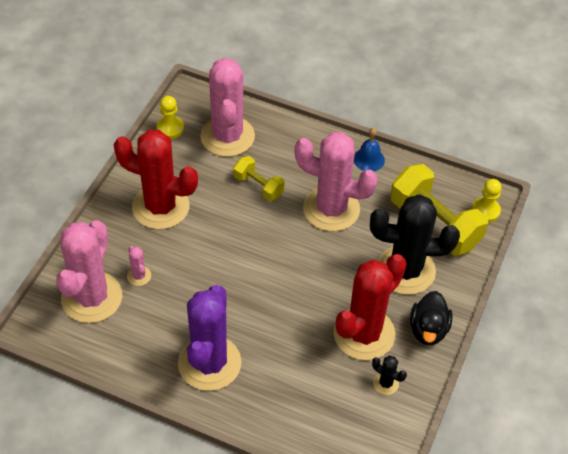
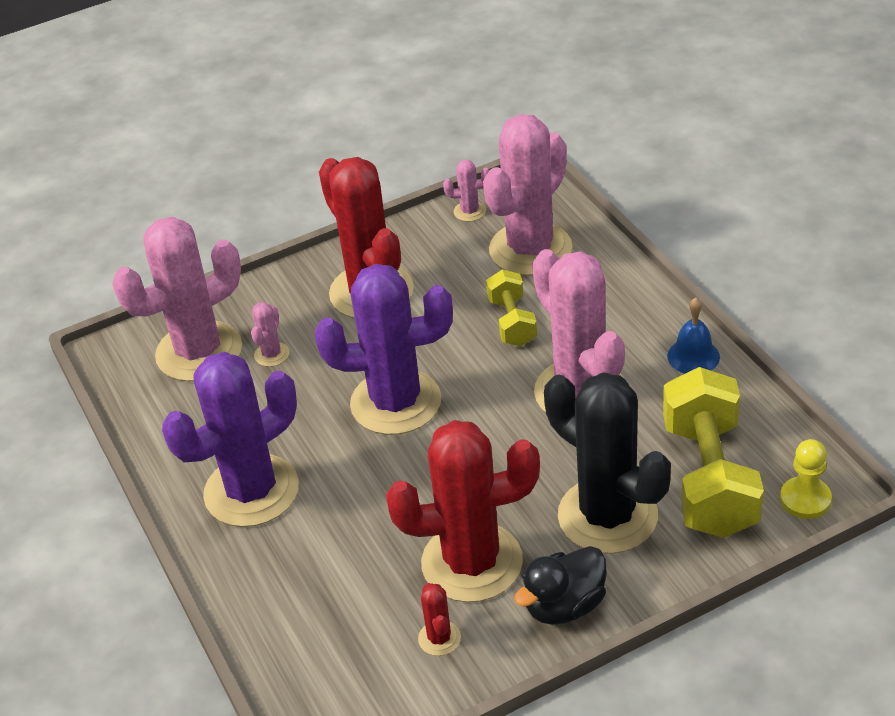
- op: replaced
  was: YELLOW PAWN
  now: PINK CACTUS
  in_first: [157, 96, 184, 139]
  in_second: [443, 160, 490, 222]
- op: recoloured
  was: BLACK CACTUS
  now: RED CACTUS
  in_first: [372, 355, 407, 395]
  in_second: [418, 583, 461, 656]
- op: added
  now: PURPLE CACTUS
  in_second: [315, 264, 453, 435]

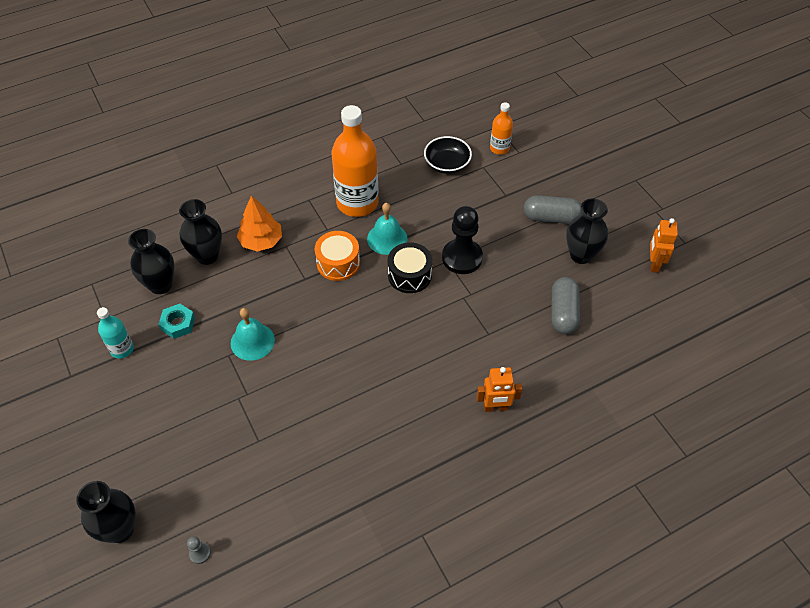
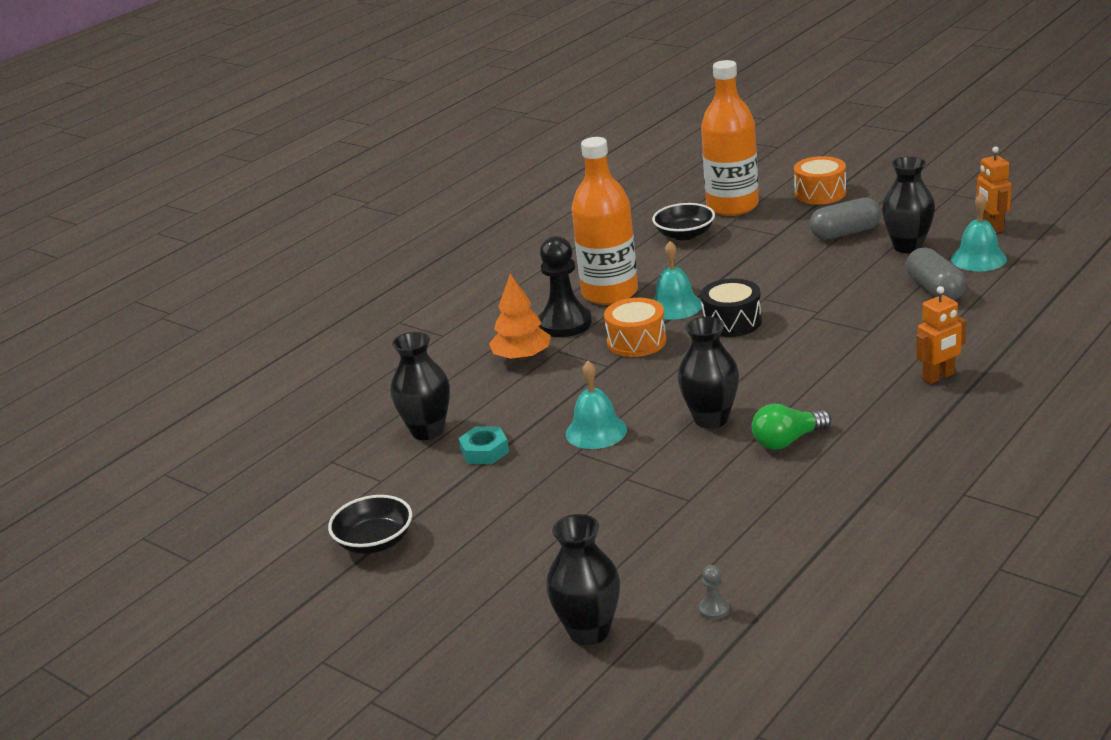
- op: removed
  was: TURQUOISE BOTTLE
  in_first: [97, 307, 134, 359]
- op: moved
  was: BLACK VASE
  in_first: [179, 199, 222, 265]
  in_second: [677, 317, 739, 429]
- op: moved
  was: BLACK PAWN
  in_first: [442, 206, 483, 274]
  in_second: [538, 236, 592, 337]
- op: resized
  was: ORANGE BOTTLE
  in_first: [490, 102, 513, 155]
  in_second: [701, 60, 759, 216]
  ratio: 2.02
- op: added
  now: BLACK BOWL
  in_second: [328, 495, 412, 554]
- op: added
  now: GREEN LIGHT BULB
  in_second: [752, 403, 831, 450]
- op: added
  now: ORANGE DRUM
  in_second: [794, 156, 846, 204]
- op: added
  now: TURQUOISE BELL
  in_second: [951, 193, 1007, 271]

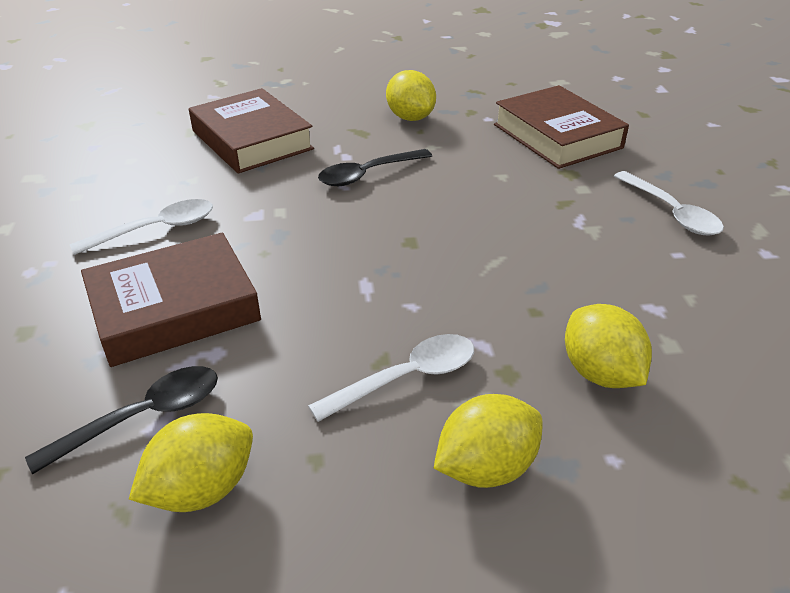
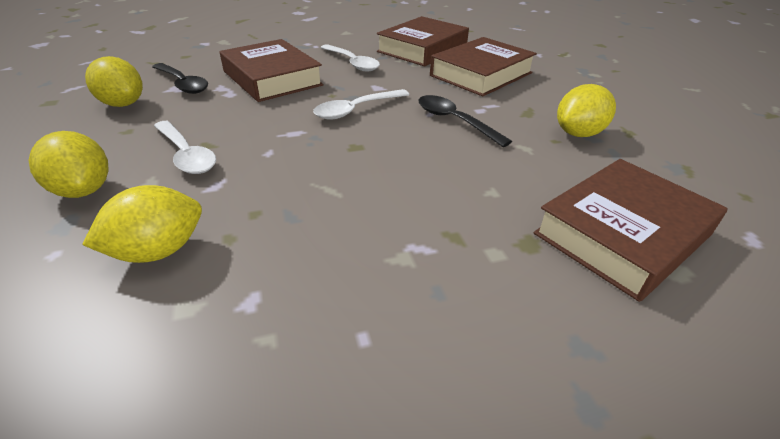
- op: moved
  was: WHITE SPOON
  in_first: [614, 171, 724, 236]
  in_second: [313, 89, 409, 120]
- op: added
  now: BROWN BOOK
  in_second: [377, 16, 469, 66]

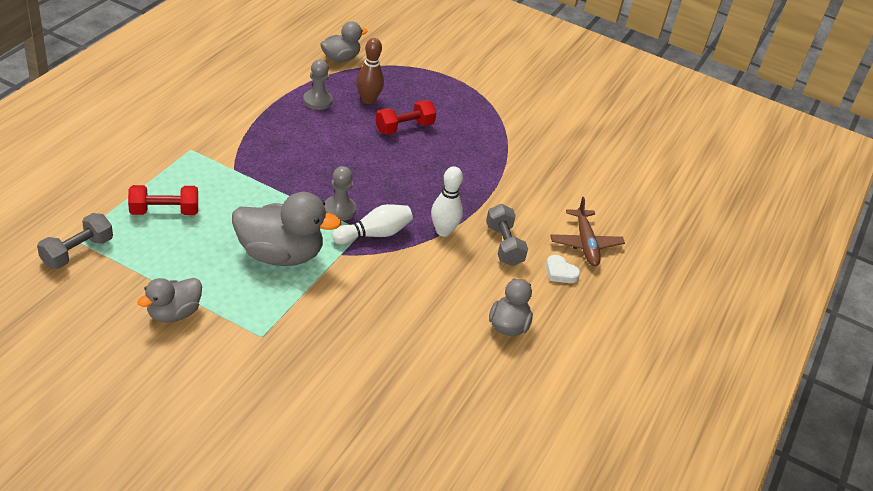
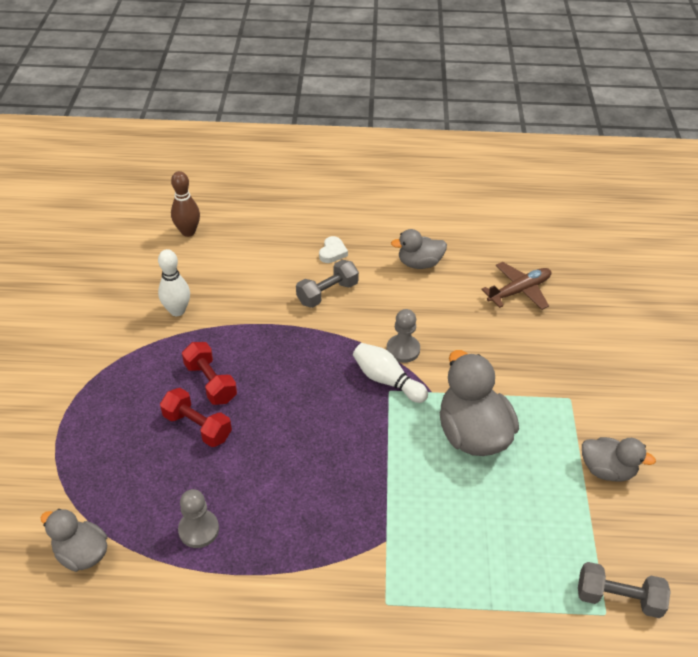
- op: moved
  was: RED DUMBBELL
  in_first: [128, 185, 198, 215]
  in_second: [182, 342, 237, 405]
- op: moved
  was: GREY PAWN
  in_first: [324, 166, 356, 221]
  in_second: [387, 309, 420, 363]
- op: moved
  was: BROWN BOWLING PIN
  in_first: [356, 38, 384, 104]
  in_second: [171, 171, 200, 237]
- op: moved
  was: WHITE BOWLING PIN
  in_first: [431, 166, 463, 237]
  in_second: [158, 249, 190, 316]
- op: moved
  was: BROWN PLANE
  in_first: [550, 197, 625, 266]
  in_second: [481, 262, 551, 310]

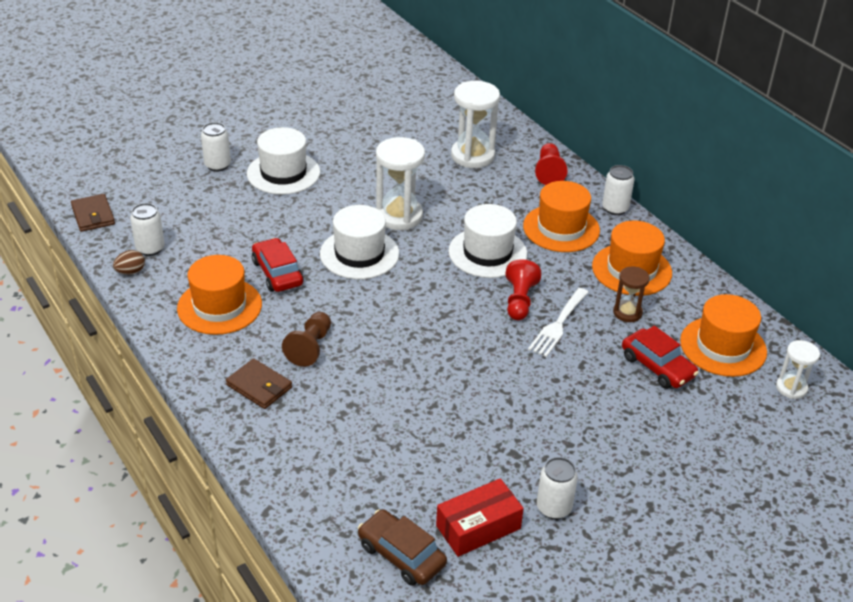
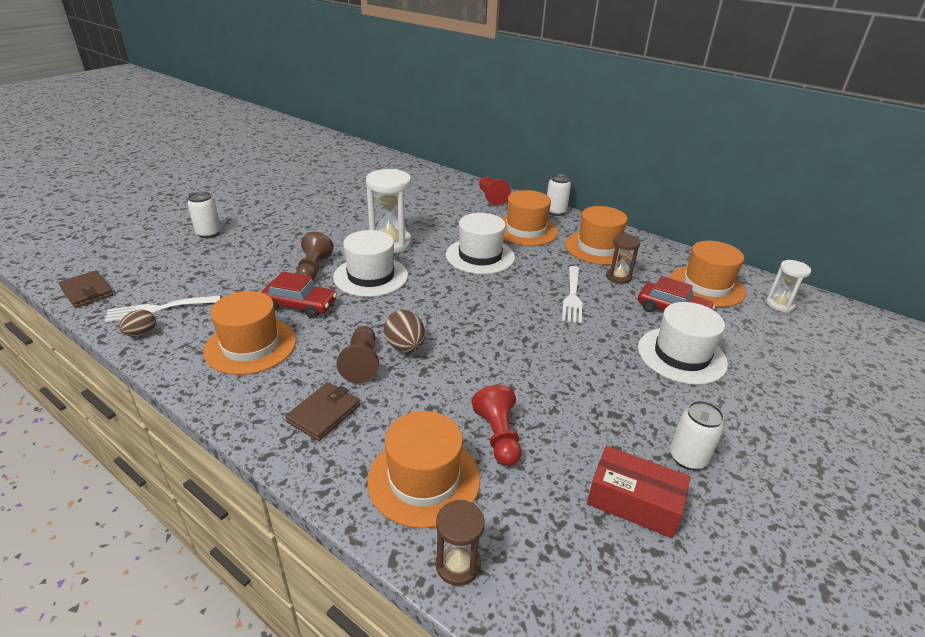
- op: replaced
  was: WHITE CAN
  now: WHITE FORK
  in_first: [130, 203, 165, 256]
  in_second: [105, 295, 220, 322]
- op: turned
  was: BROWN WALLET
  in_first: [226, 358, 292, 409]
  in_second: [285, 382, 360, 441]
  clockwise: -75
- op: moved
  was: WHITE HAT
  in_first: [247, 127, 320, 195]
  in_second: [638, 302, 728, 385]
- op: turned
  was: RED CAR
  in_first: [252, 238, 304, 292]
  in_second: [261, 272, 337, 318]
  clockwise: 150
- op: removed
  was: BROWN CAR
  in_first: [358, 509, 447, 586]
- op: turned
  was: RED BOX
  in_first: [436, 478, 524, 557]
  in_second: [587, 446, 690, 538]
  clockwise: 75
- op: removed
  was: WHITE HOURGLASS
  in_first: [451, 81, 500, 168]
- op: moved
  was: RED PAWN
  in_first: [505, 259, 542, 320]
  in_second: [472, 384, 521, 466]
- op: added
  now: BROWN PAWN
  in_second: [296, 232, 334, 280]
- op: added
  now: ORANGE HAT
  in_second: [367, 411, 480, 528]
- op: added
  now: BROWN EGG
  in_second: [384, 310, 425, 353]
- op: added
  now: BROWN HOURGLASS
  in_second: [436, 500, 485, 586]

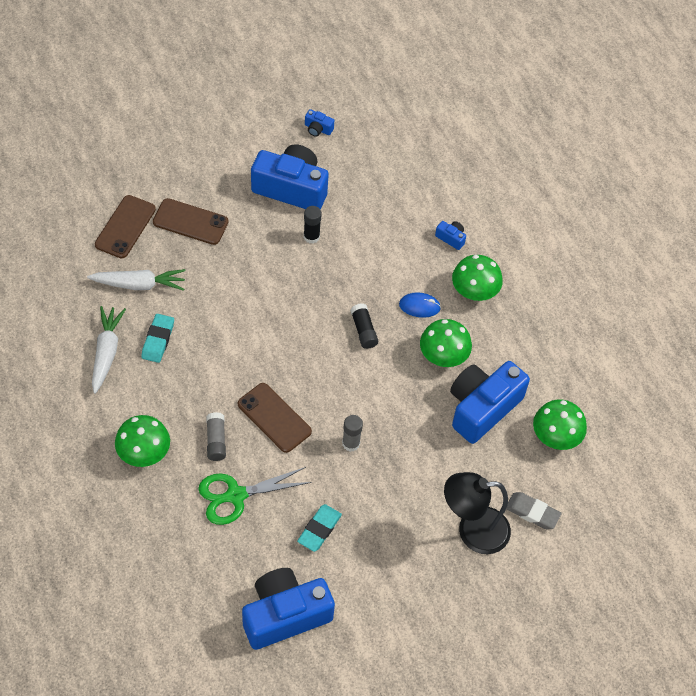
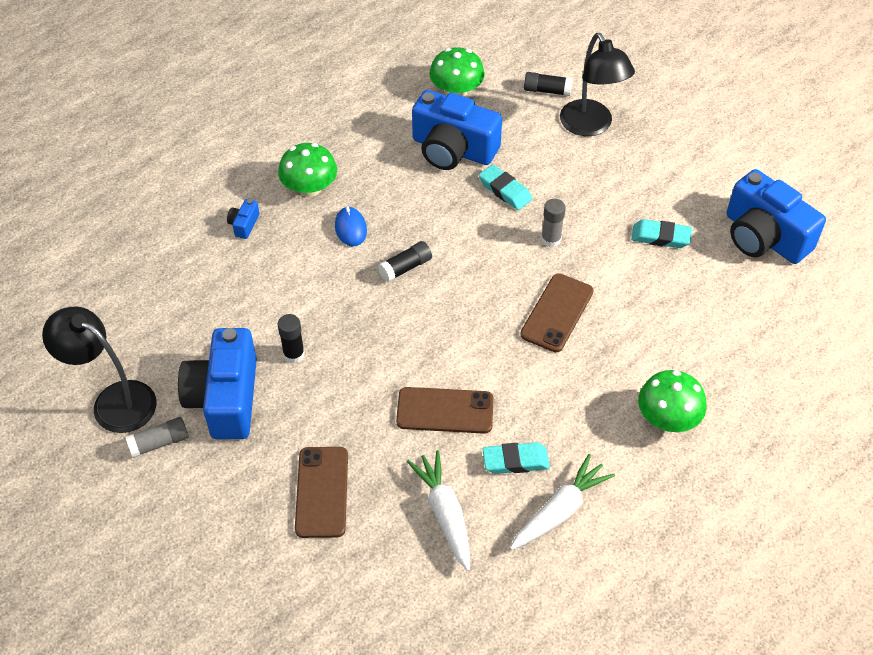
- op: turned
  was: WHITE CARROT
  in_first: [92, 306, 126, 394]
  in_second: [510, 454, 615, 550]
  clockwise: 150
- op: moved
  was: BROWN PHONE
  in_first: [95, 195, 156, 259]
  in_second: [396, 387, 494, 434]
- op: removed
  was: GREEN SCISSORS
  in_first: [198, 467, 312, 525]
- op: moved
  was: GREY GLUE STICK
  in_first: [206, 412, 226, 461]
  in_second: [125, 417, 188, 458]
- op: replaced
  was: BLUE CAMERA
  now: BLACK LAMP
  in_first: [305, 109, 334, 137]
  in_second: [42, 306, 156, 433]
- op: removed
  was: GREEN MUSHROOM
  in_first: [420, 319, 472, 367]
- op: replaced
  was: GREY ERASER
  now: BLACK GLUE STICK
  in_first: [506, 492, 562, 529]
  in_second: [524, 72, 573, 96]
- op: added
  now: TURQUOISE ERASER
  in_second: [479, 164, 532, 210]

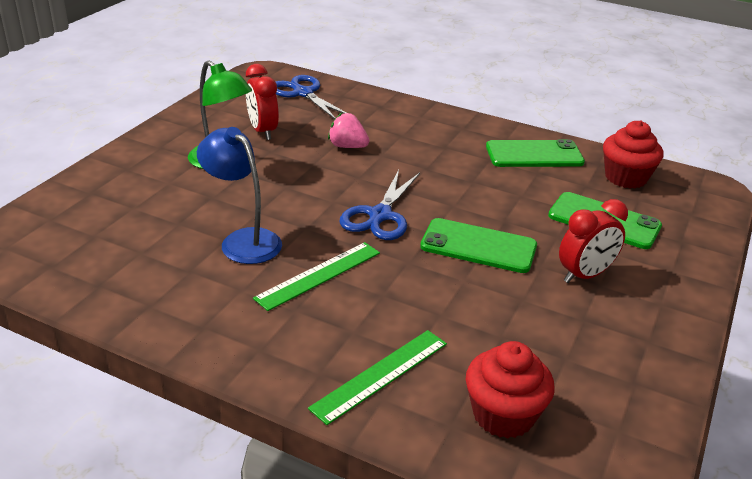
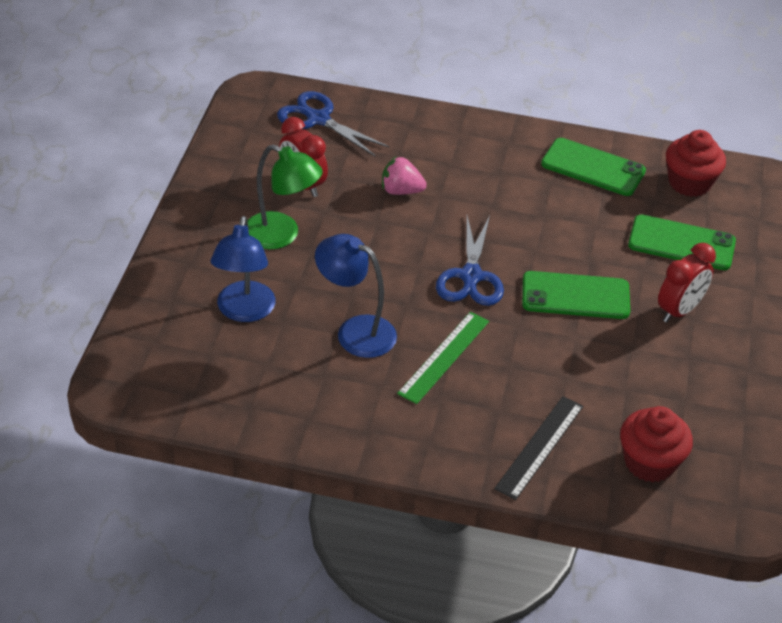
- op: recoloured
  was: GREEN RULER
  now: BLACK RULER
  in_first: [308, 330, 447, 425]
  in_second: [494, 396, 583, 500]
- op: turned
  was: GREEN PHONE
  in_first: [486, 139, 585, 167]
  in_second: [541, 138, 646, 196]
  clockwise: 45
- op: added
  now: BLUE LAMP
  in_second: [211, 216, 275, 322]

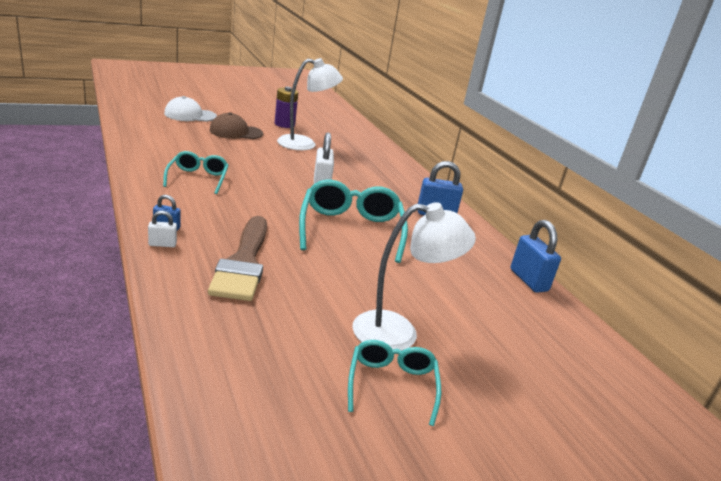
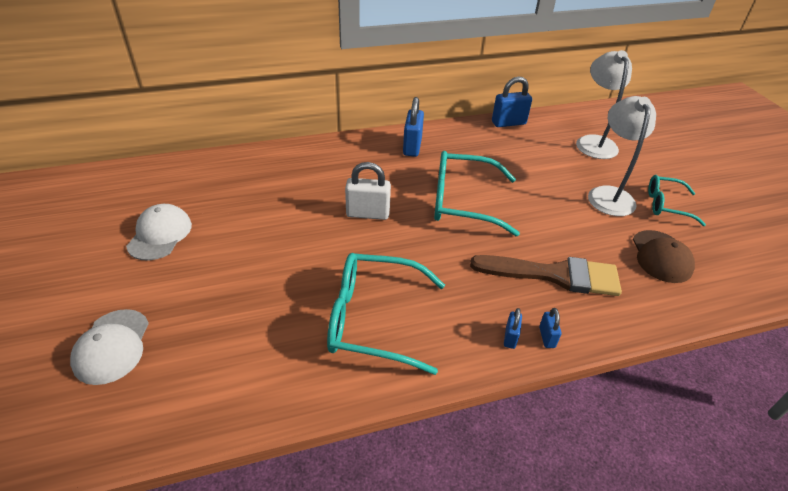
- op: recoloured
  was: WHITE PADLOCK
  now: BLUE PADLOCK
  in_first: [148, 210, 177, 247]
  in_second: [539, 308, 562, 348]
- op: resized
  was: TURQUOISE GLASSES
  in_first: [163, 151, 229, 194]
  in_second: [327, 253, 445, 375]
  ratio: 1.68
- op: moved
  was: BROWN CAP
  in_first: [210, 112, 263, 139]
  in_second: [633, 230, 695, 283]
- op: replaced
  was: PURPLE BATTERY
  now: WHITE CAP
  in_first: [275, 87, 298, 128]
  in_second: [126, 204, 192, 260]
- op: moved
  was: WHITE LAMP
  in_first: [277, 58, 343, 150]
  in_second: [576, 50, 632, 159]

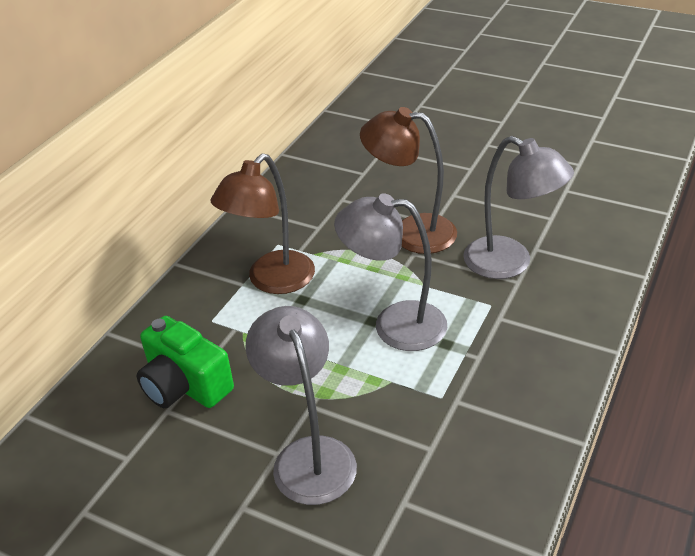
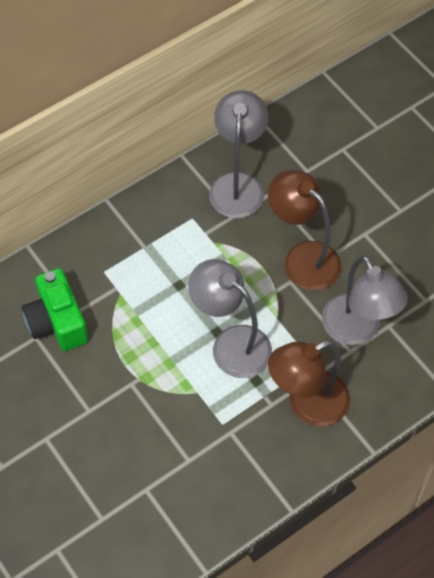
- op: moved
  was: BROWN LAMP
  in_first: [210, 153, 315, 294]
  in_second: [268, 340, 350, 427]
- op: moved
  was: GREY LAMP
  in_first: [246, 306, 357, 505]
  in_second: [209, 90, 268, 218]

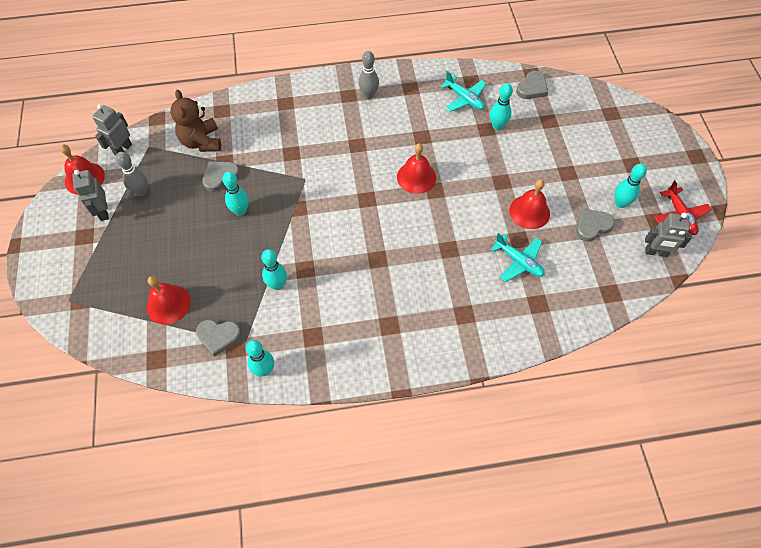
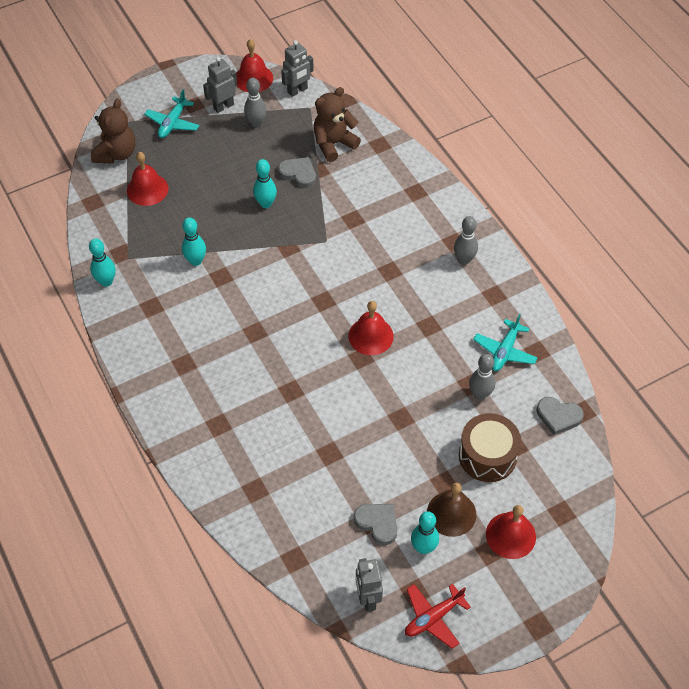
- op: turned
  was: GREY ROBOT
  in_first: [92, 104, 132, 156]
  in_second: [281, 40, 314, 97]
  clockwise: 135
- op: removed
  was: GREY HEART
  in_first: [196, 319, 241, 357]
- op: recoloured
  was: TURQUOISE BOWLING PIN
  now: GREY BOWLING PIN
  in_first: [490, 83, 513, 130]
  in_second: [469, 354, 495, 400]
- op: moved
  was: TURQUOISE PLANE
  in_first: [490, 233, 545, 282]
  in_second: [144, 89, 199, 138]
- op: moved
  was: RED BELL
  in_first: [509, 179, 550, 229]
  in_second: [486, 505, 536, 559]
- op: added
  now: BROWN TEDDY BEAR
  in_second: [91, 98, 136, 164]
- op: added
  now: BROWN BELL
  in_second: [427, 483, 476, 537]
- op: added
  now: BROWN DRUM
  in_second: [459, 413, 521, 482]

